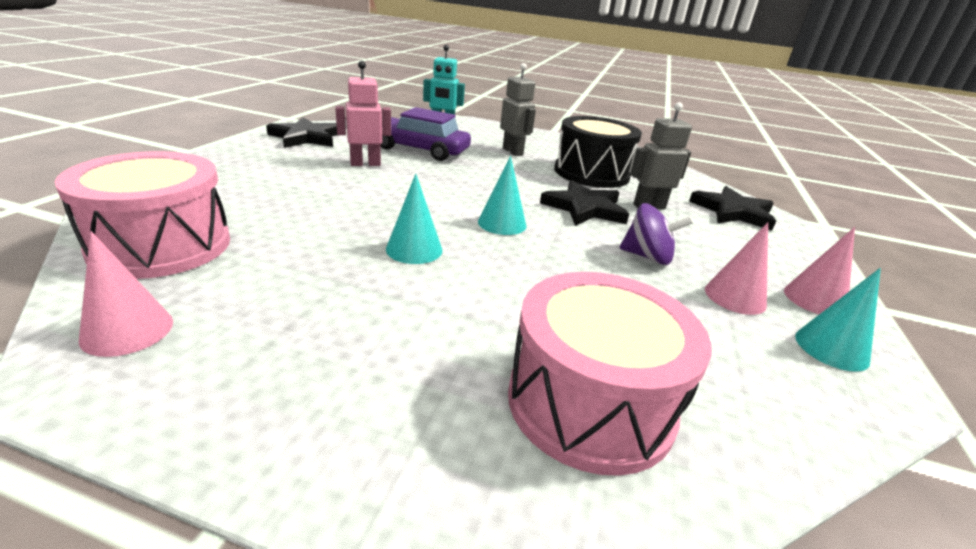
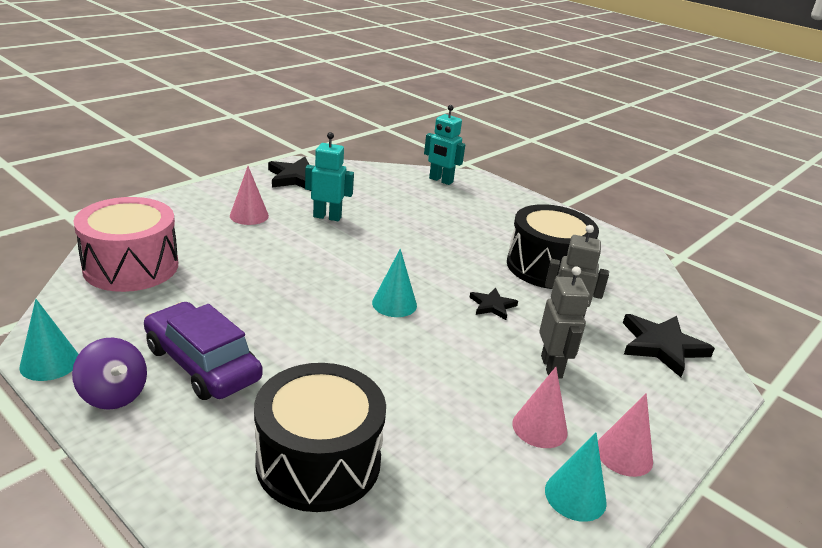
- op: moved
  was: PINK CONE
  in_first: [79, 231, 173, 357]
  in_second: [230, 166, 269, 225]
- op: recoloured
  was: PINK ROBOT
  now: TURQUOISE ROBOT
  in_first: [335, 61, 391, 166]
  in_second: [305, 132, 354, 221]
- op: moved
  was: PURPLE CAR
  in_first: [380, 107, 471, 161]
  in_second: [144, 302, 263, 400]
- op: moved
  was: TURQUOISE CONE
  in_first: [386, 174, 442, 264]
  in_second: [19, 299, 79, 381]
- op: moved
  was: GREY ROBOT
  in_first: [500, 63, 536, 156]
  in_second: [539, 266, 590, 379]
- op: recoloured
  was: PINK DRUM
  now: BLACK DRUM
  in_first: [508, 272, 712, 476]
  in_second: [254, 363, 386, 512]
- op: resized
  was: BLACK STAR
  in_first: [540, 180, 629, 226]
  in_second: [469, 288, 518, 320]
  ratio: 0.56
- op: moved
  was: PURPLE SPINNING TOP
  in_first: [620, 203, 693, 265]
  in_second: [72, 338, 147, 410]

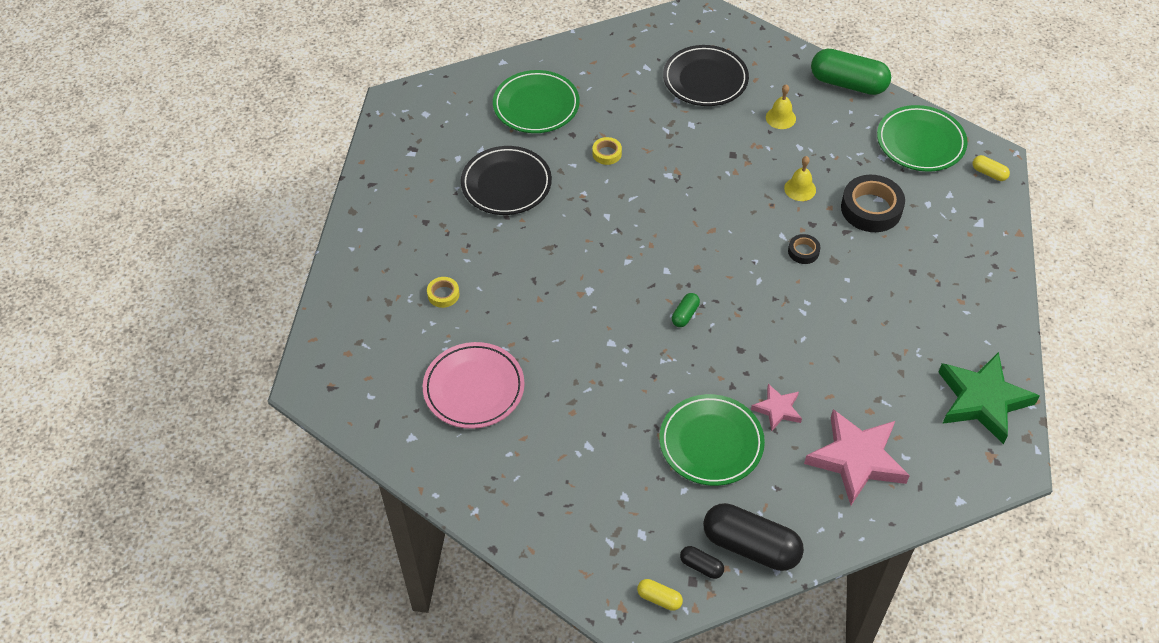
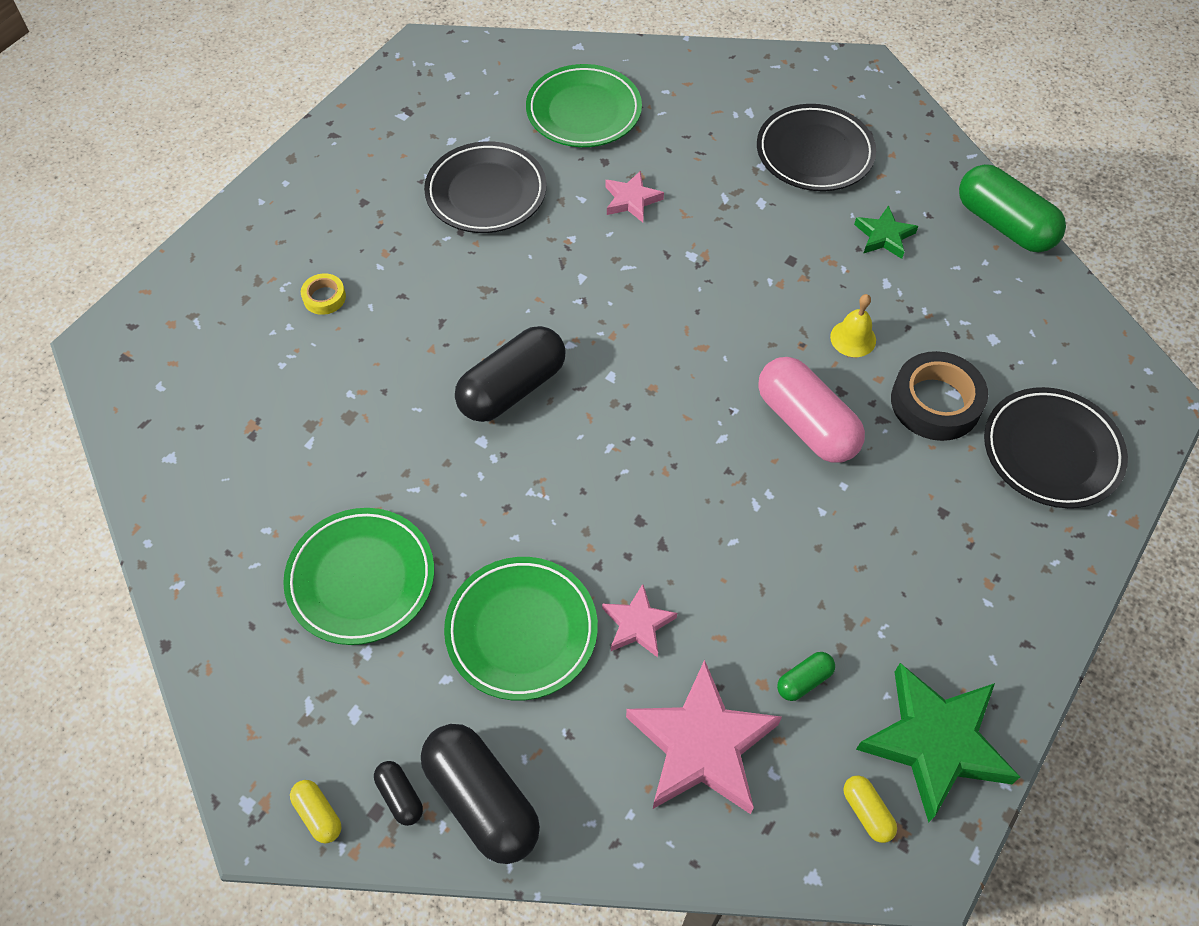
- op: removed
  was: PINK PLATE
  in_first: [423, 342, 525, 429]
- op: replaced
  was: YELLOW TAPE
  now: PINK STAR
  in_first: [592, 137, 622, 165]
  in_second: [605, 171, 664, 223]
- op: moved
  was: GREEN CAPSULE
  in_first: [672, 293, 700, 327]
  in_second: [777, 652, 835, 701]
- op: replaced
  was: YELLOW BELL
  now: GREEN STAR
  in_first: [766, 84, 796, 129]
  in_second: [854, 205, 918, 259]
- op: replaced
  was: BLACK TAPE
  now: PINK CAPSULE
  in_first: [788, 234, 820, 264]
  in_second: [758, 357, 865, 463]
- op: moved
  was: GREEN PLATE
  in_first: [877, 105, 968, 172]
  in_second: [283, 508, 434, 645]
- op: moved
  was: YELLOW CAPSULE
  in_first: [973, 155, 1010, 181]
  in_second: [843, 775, 897, 843]
- op: added
  now: BLACK CAPSULE
  in_second: [455, 326, 566, 422]
- op: added
  now: BLACK PLATE
  in_second: [984, 387, 1128, 508]

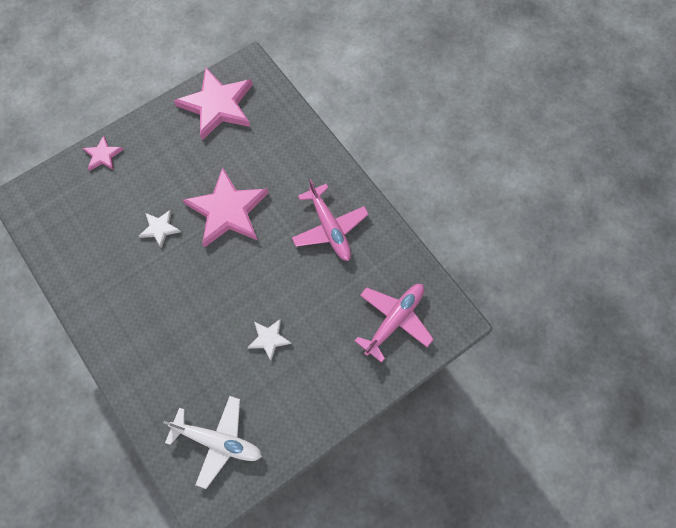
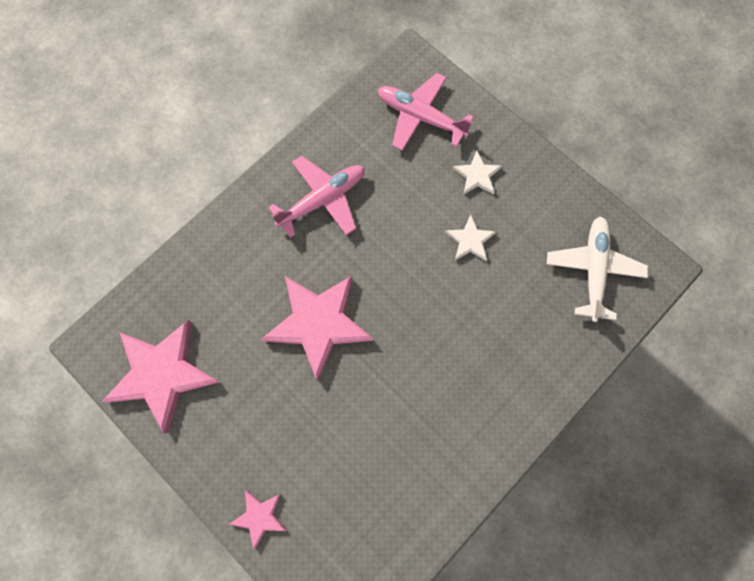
- op: moved
  was: WHITE STAR
  in_first: [139, 209, 181, 249]
  in_second: [453, 151, 502, 195]

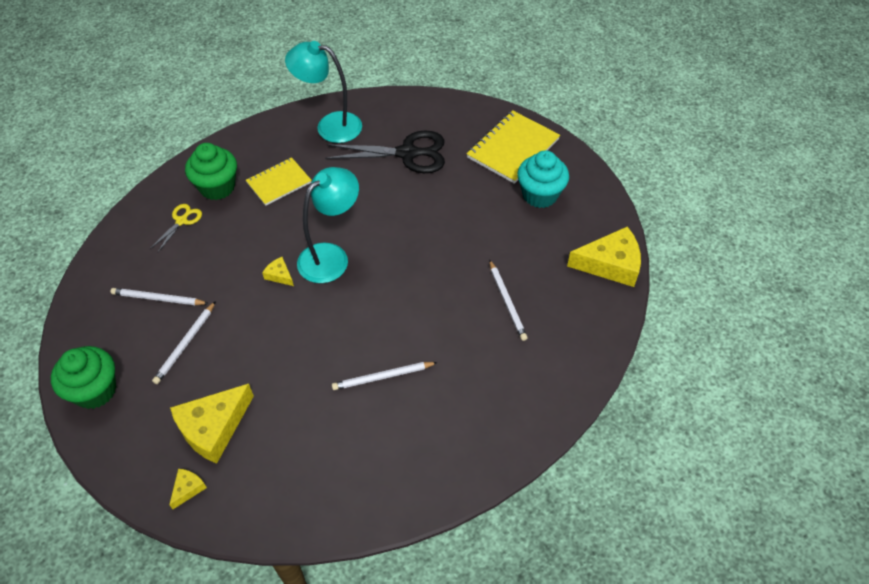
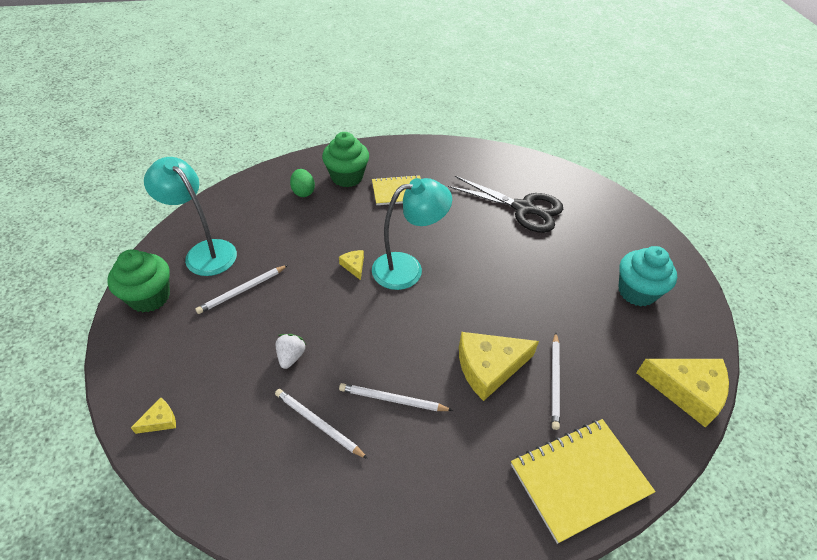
- op: moved
  was: WHITE PENCIL
  in_first: [111, 288, 209, 305]
  in_second: [275, 389, 368, 459]
- op: replaced
  was: YELLOW SCISSORS
  now: GREEN EGG
  in_first: [150, 204, 202, 252]
  in_second: [290, 169, 315, 197]
- op: moved
  was: YELLOW CHEESE
  in_first: [170, 383, 254, 464]
  in_second: [459, 332, 539, 401]
- op: moved
  was: TURQUOISE LAMP
  in_first: [285, 41, 362, 143]
  in_second: [144, 157, 237, 276]
- op: moved
  was: YELLOW NOTEBOOK
  in_first: [467, 110, 560, 184]
  in_second: [511, 419, 656, 544]
- op: added
  now: WHITE STRAWBERRY
  in_second: [276, 334, 306, 369]

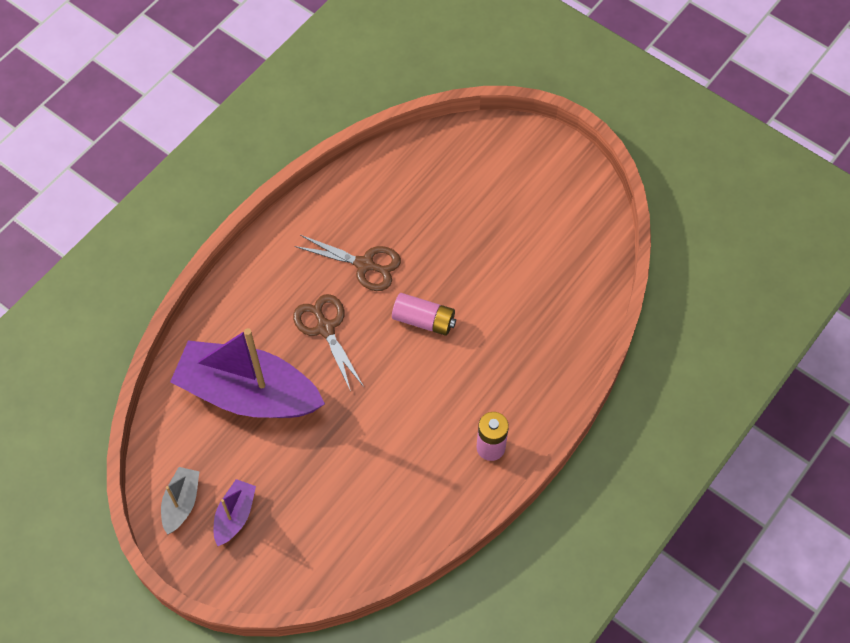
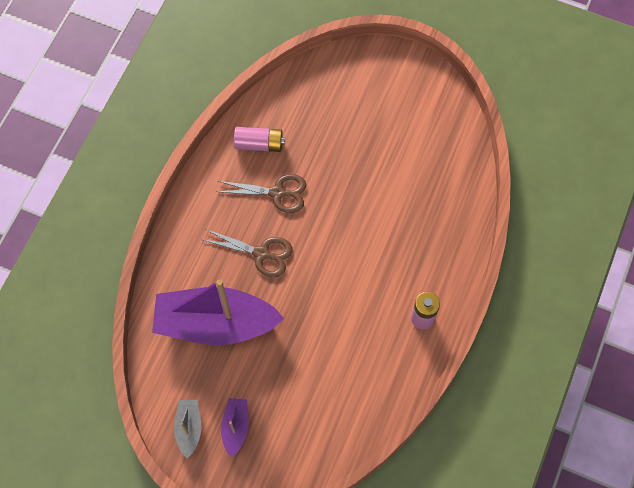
- op: turned
  was: BROWN SCISSORS
  in_first: [293, 294, 364, 391]
  in_second: [201, 229, 293, 278]
  clockwise: 150
- op: moved
  was: PINK BATTERY
  in_first: [392, 293, 456, 336]
  in_second: [234, 127, 285, 152]

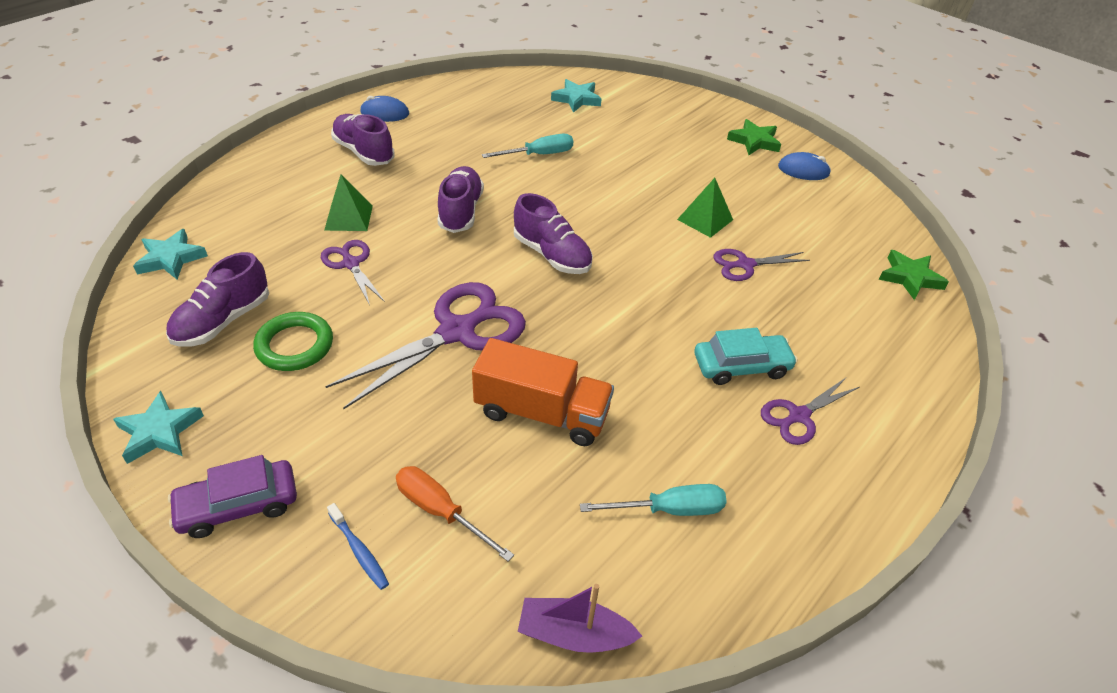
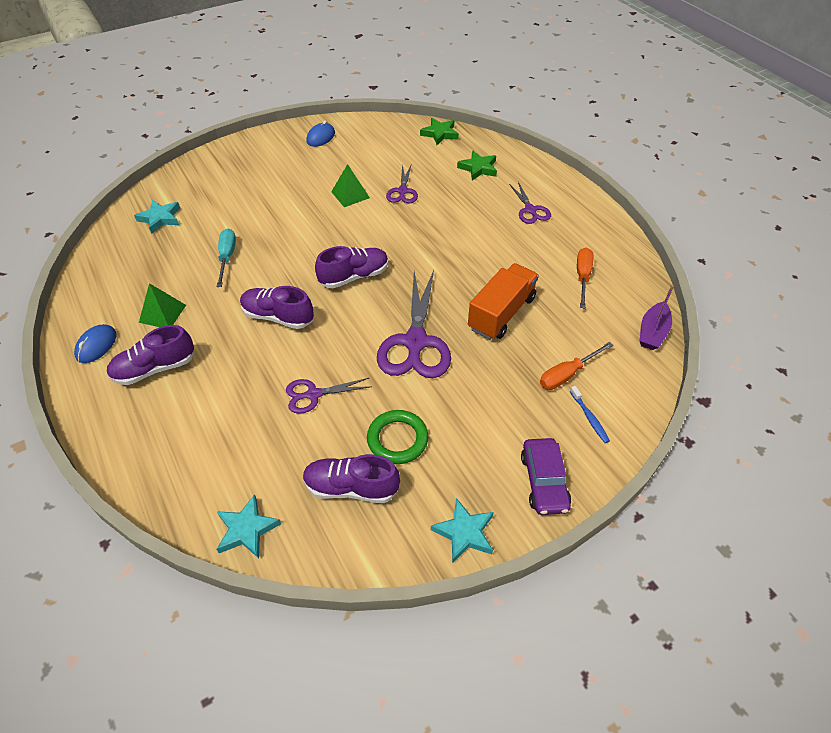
- op: turned
  was: PURPLE SHOE
  in_first: [166, 252, 269, 347]
  in_second: [303, 454, 400, 503]
  clockwise: 135
- op: moved
  was: GREEN PYRAMID
  in_first: [324, 175, 373, 231]
  in_second: [139, 283, 186, 327]
- op: turned
  was: PURPLE SCISSORS
  in_first: [325, 282, 526, 409]
  in_second: [377, 270, 451, 378]
  clockwise: -150
- op: turned
  was: BLUE TOOTHBRUSH
  in_first: [327, 503, 389, 590]
  in_second: [570, 386, 610, 443]
  clockwise: 90
- op: recoloured
  was: TURQUOISE SCREWDRIVER
  now: ORANGE SCREWDRIVER
  in_first: [580, 484, 727, 516]
  in_second: [577, 248, 594, 309]
- op: removed
  was: TURQUOISE CAR
  in_first: [695, 328, 798, 385]
- op: moved
  was: GREEN STAR
  in_first: [727, 119, 781, 155]
  in_second: [457, 151, 497, 180]

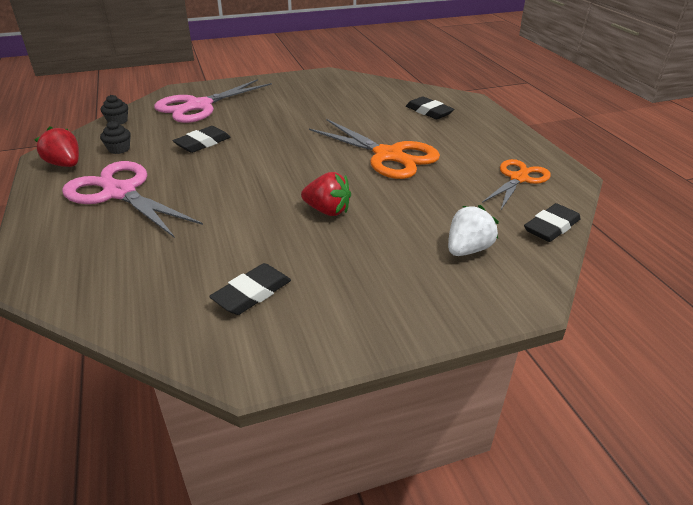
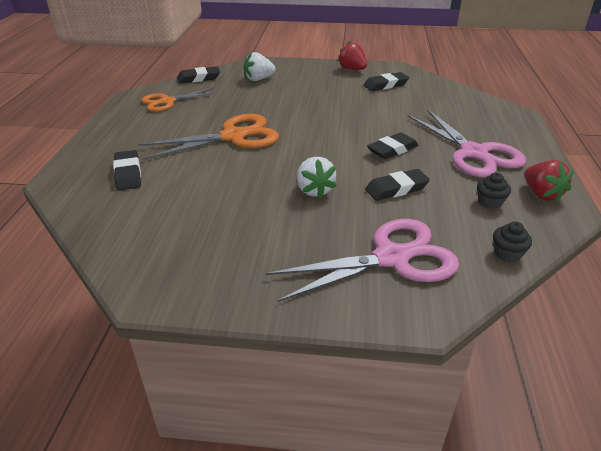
- op: moved
  was: RED STRAWBERRY
  in_first: [301, 172, 351, 216]
  in_second: [337, 41, 367, 70]
- op: turned
  was: ORANGE SCISSORS
  in_first: [309, 119, 440, 179]
  in_second: [138, 114, 279, 160]
  clockwise: 90
- op: added
  now: WHITE STRAWBERRY
  in_second: [297, 157, 337, 199]
- op: added
  now: BLACK ERASER
  in_second: [367, 133, 419, 159]

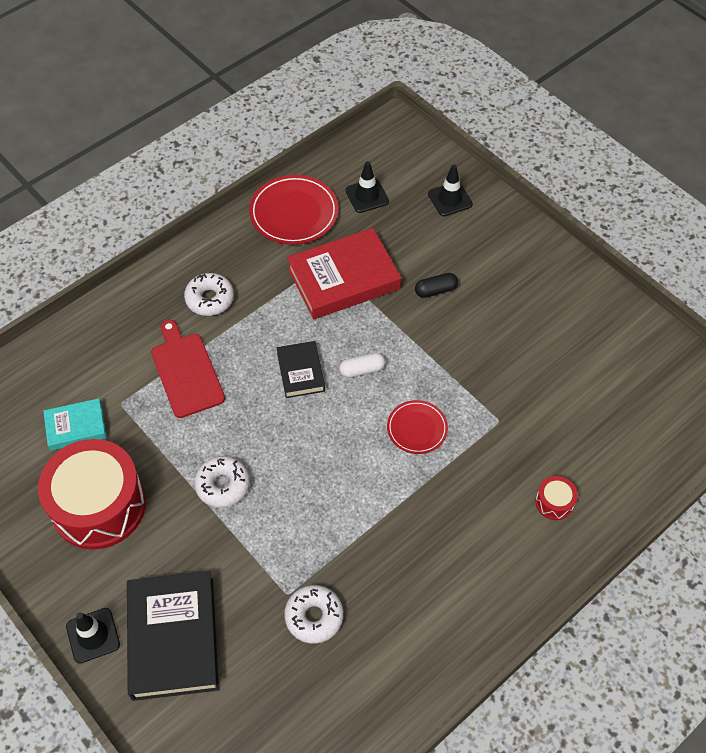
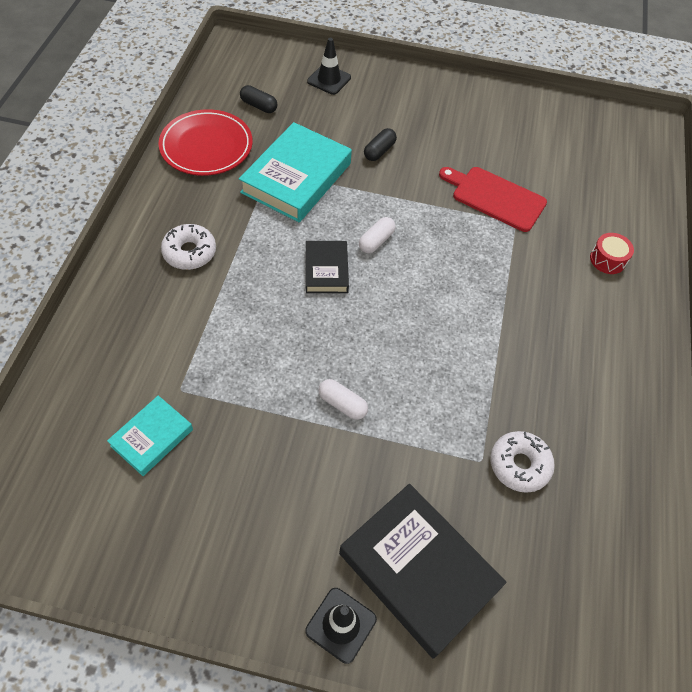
- op: removed
  was: RED DRUM
  in_first: [38, 439, 146, 550]
- op: moved
  was: RED CUTTING BOARD
  in_first: [151, 320, 225, 418]
  in_second: [439, 167, 547, 232]
- op: replaced
  was: WHITE DONUT
  now: WHITE CAPSULE
  in_first: [194, 456, 250, 508]
  in_second: [318, 379, 368, 420]
- op: turned
  was: BLACK BOOK
  in_first: [277, 341, 325, 398]
  in_second: [306, 241, 349, 293]
  clockwise: 45
- op: recoloured
  was: RED BOOK
  now: TURQUOISE BOOK
  in_first: [287, 228, 401, 320]
  in_second: [239, 122, 352, 222]
- op: replaced
  was: BLACK TRAFFIC CONE
  now: BLACK CAPSULE
  in_first: [345, 161, 389, 213]
  in_second: [240, 85, 278, 113]
- op: removed
  was: RED PLATE
  in_first: [387, 400, 448, 454]

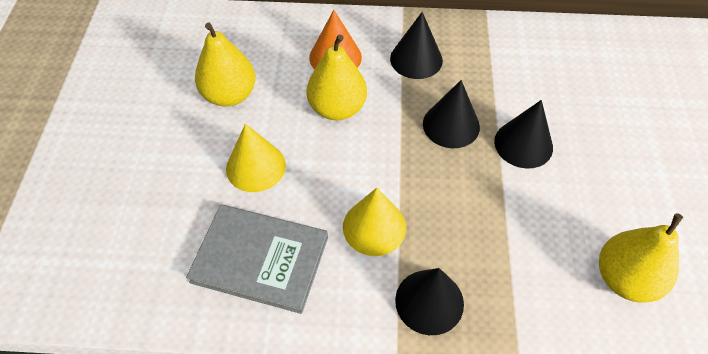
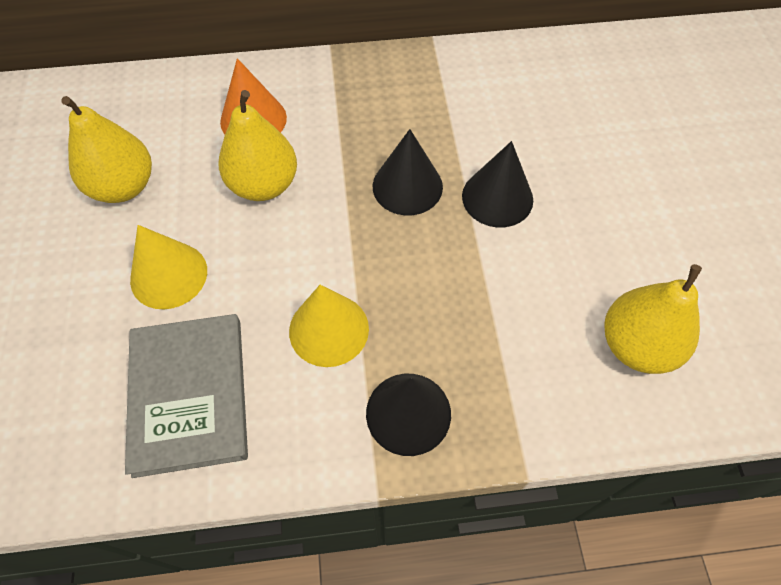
- op: turned
  was: GREY BOOK
  in_first: [186, 204, 328, 314]
  in_second: [125, 314, 248, 478]
  clockwise: 75
- op: removed
  was: BLACK CONE
  in_first: [390, 12, 443, 79]

